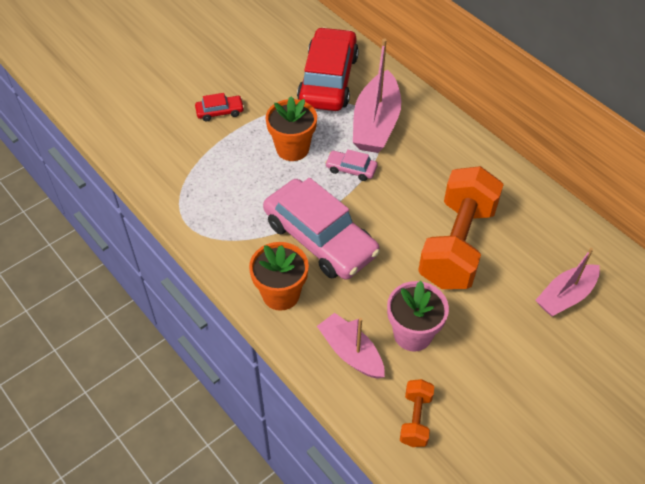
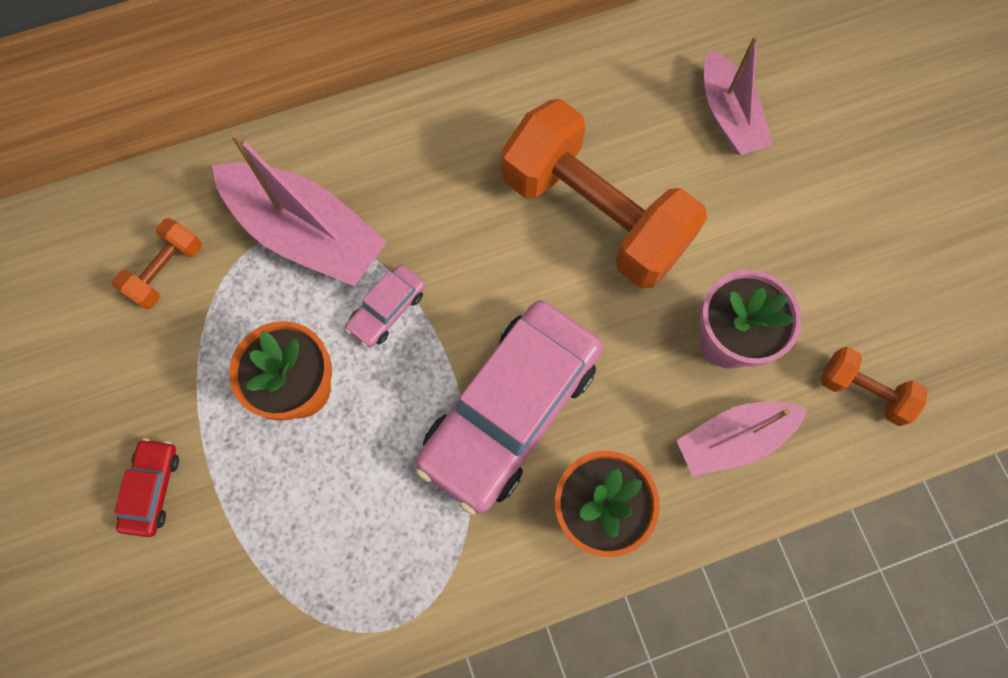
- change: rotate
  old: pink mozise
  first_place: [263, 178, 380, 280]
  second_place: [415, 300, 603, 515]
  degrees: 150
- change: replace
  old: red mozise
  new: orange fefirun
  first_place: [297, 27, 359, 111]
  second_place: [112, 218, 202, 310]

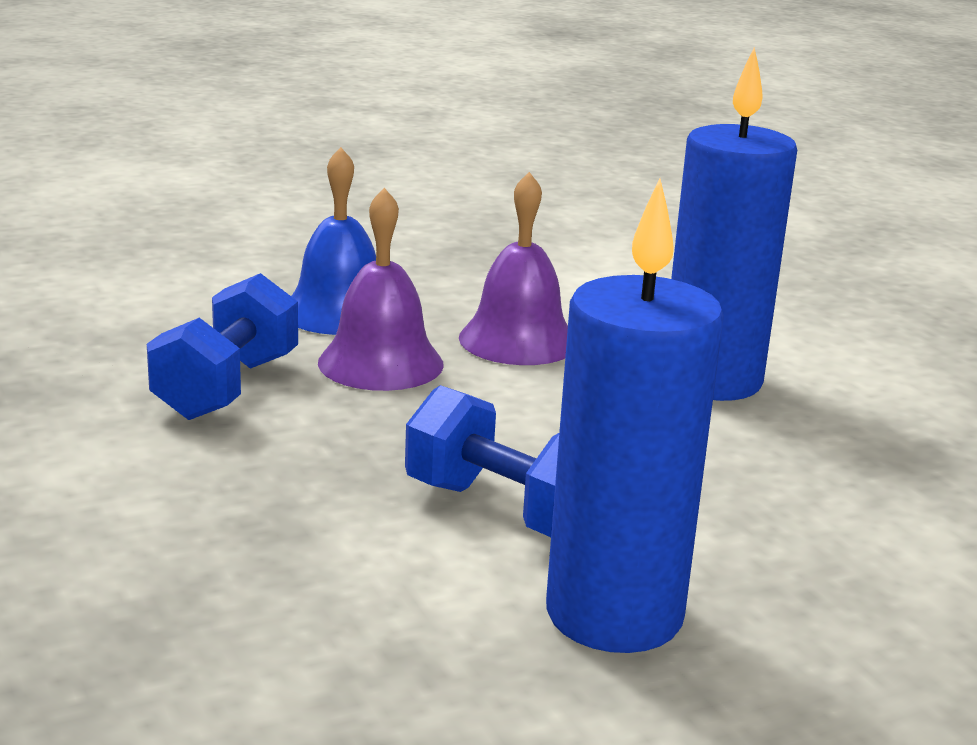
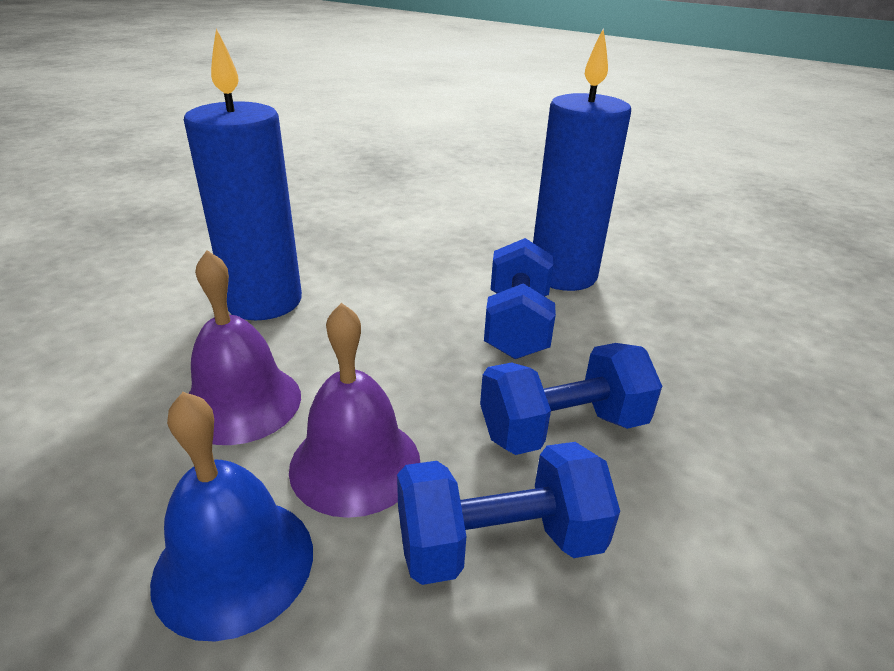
- change: insert
  new: blue fefirun
  second_place: [480, 343, 662, 455]

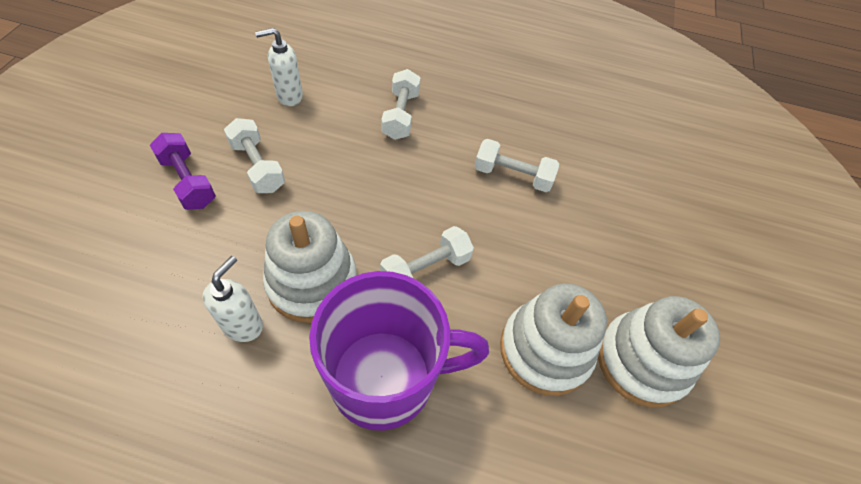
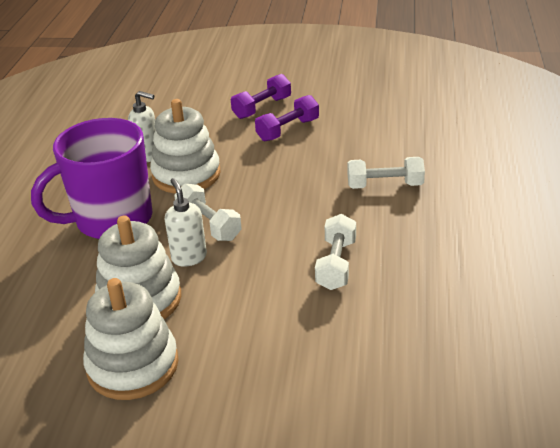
- change: recolor
  old: white fefirun
  new: purple fefirun
  first_place: [224, 118, 285, 193]
  second_place: [255, 95, 319, 141]
- change: move
  old: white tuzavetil
  first_place: [255, 28, 303, 106]
  second_place: [165, 178, 207, 267]
- change: rotate
  old: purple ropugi
  first_place: [309, 271, 489, 431]
  second_place: [31, 118, 153, 239]
  degrees: 75

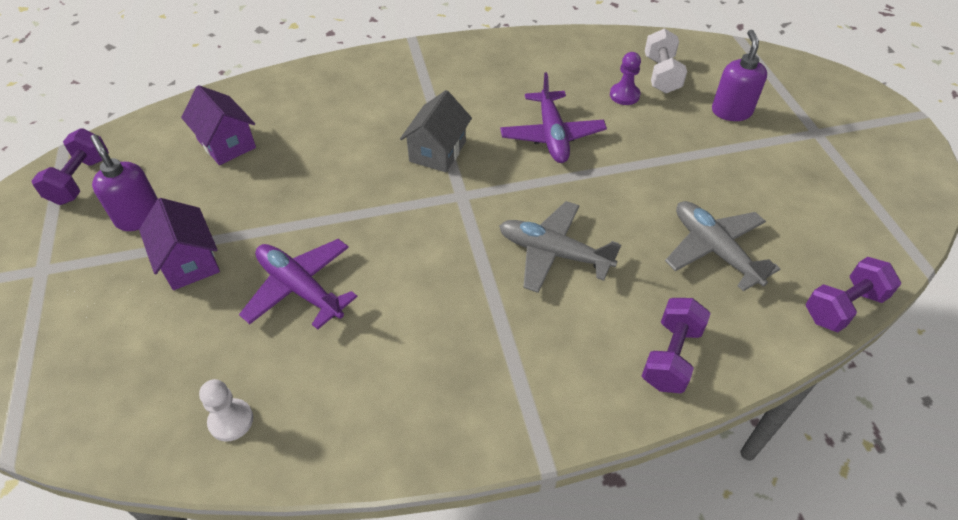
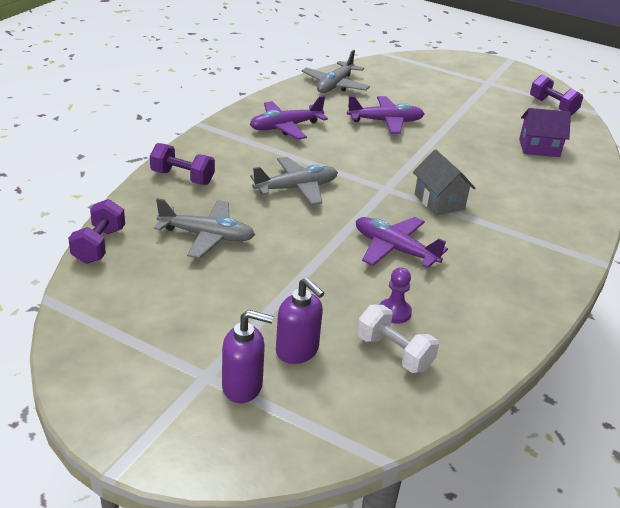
- change: move
  old: purple tuzavetil
  first_place: [90, 134, 158, 231]
  second_place: [222, 310, 273, 403]
- change: delete
  old: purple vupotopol
  first_place: [139, 198, 220, 290]
- change: replace
  old: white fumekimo
  new: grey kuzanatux
  first_place: [199, 379, 253, 442]
  second_place: [301, 50, 370, 93]
- change: rotate
  old: purple fefirun
  first_place: [642, 298, 710, 393]
  second_place: [150, 143, 215, 185]
  degrees: -45
- change: insert
  new: purple kuzanatux
  second_place: [250, 96, 328, 140]

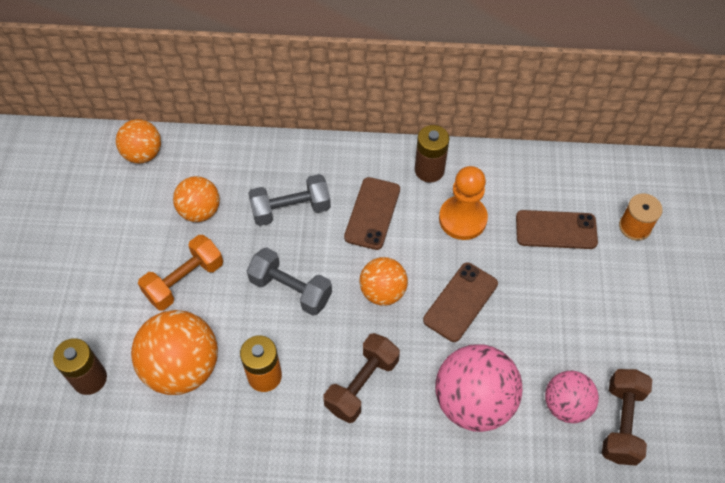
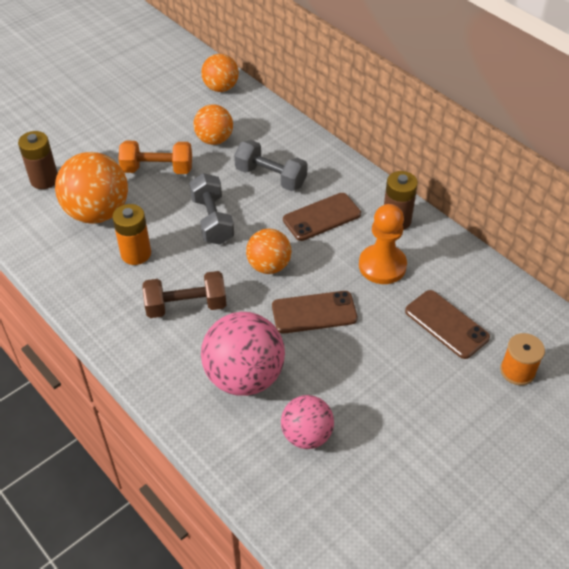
- change: delete
  old: brown fefirun
  first_place: [602, 369, 652, 466]

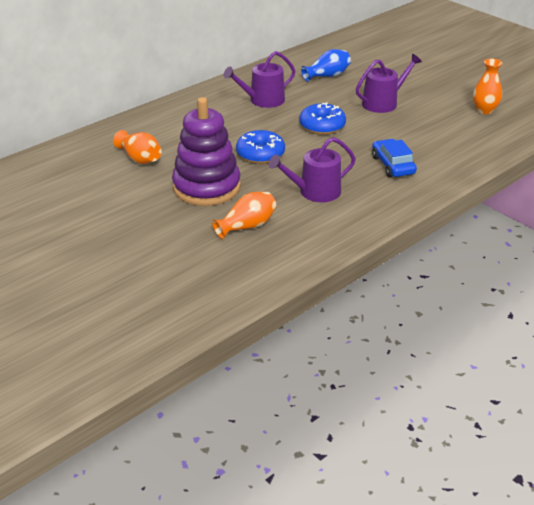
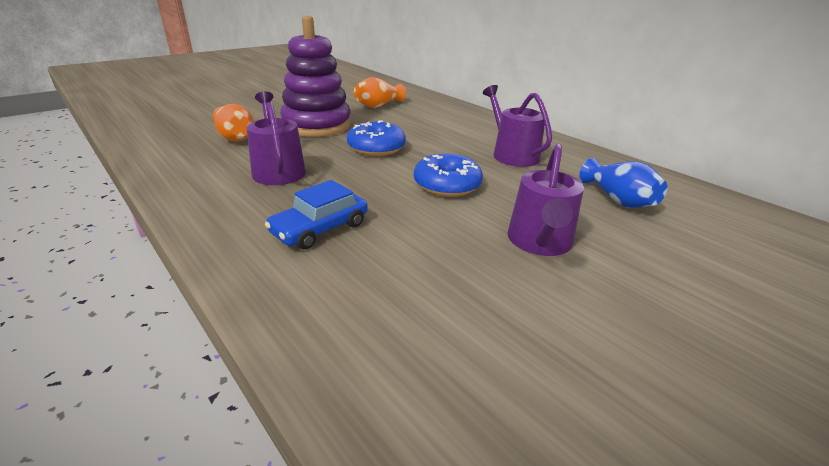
- change: rotate
  old: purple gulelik
  first_place: [356, 54, 422, 113]
  second_place: [508, 144, 584, 256]
  degrees: 45
- change: rotate
  old: blue mozise
  first_place: [372, 139, 417, 177]
  second_place: [265, 180, 368, 250]
  degrees: 150
- change: delete
  old: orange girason
  first_place: [473, 59, 503, 114]

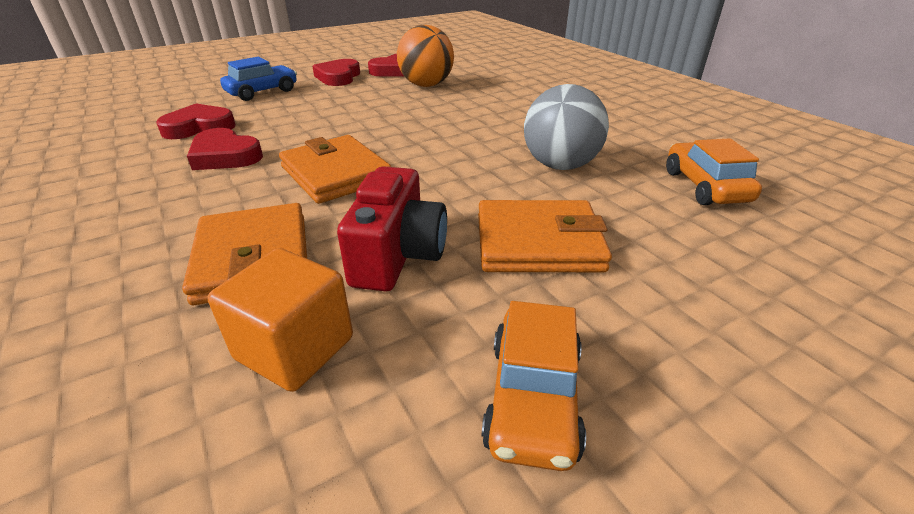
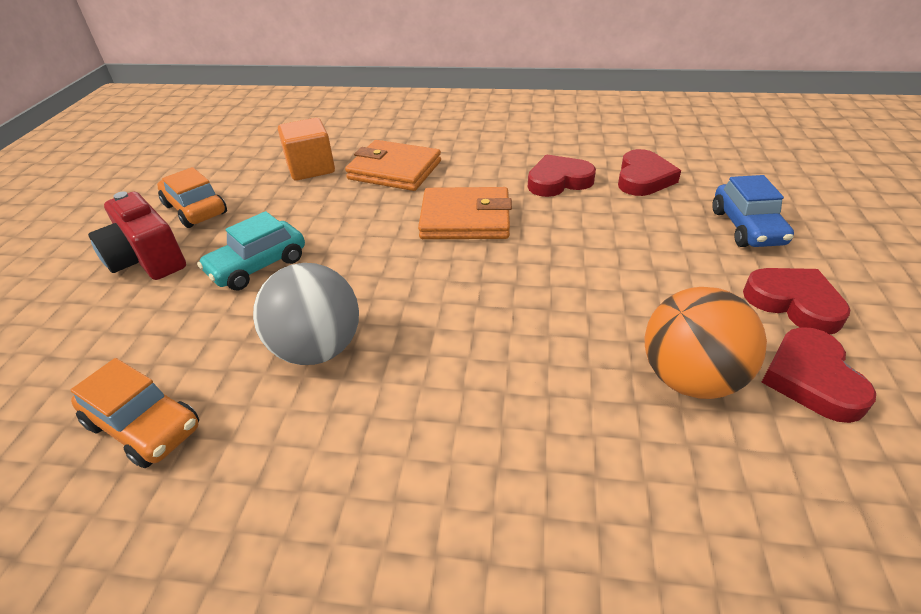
- change: move
  old: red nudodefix
  first_place: [337, 166, 447, 291]
  second_place: [88, 191, 186, 280]
- change: replace
  old: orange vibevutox
  new: turquoise mozise
  first_place: [478, 200, 612, 272]
  second_place: [197, 211, 305, 290]

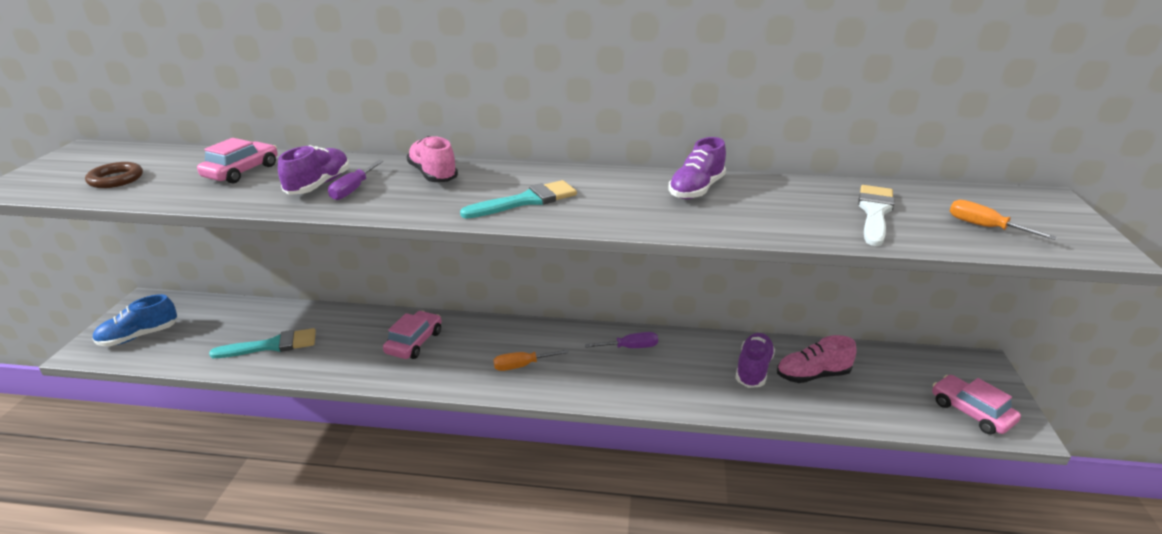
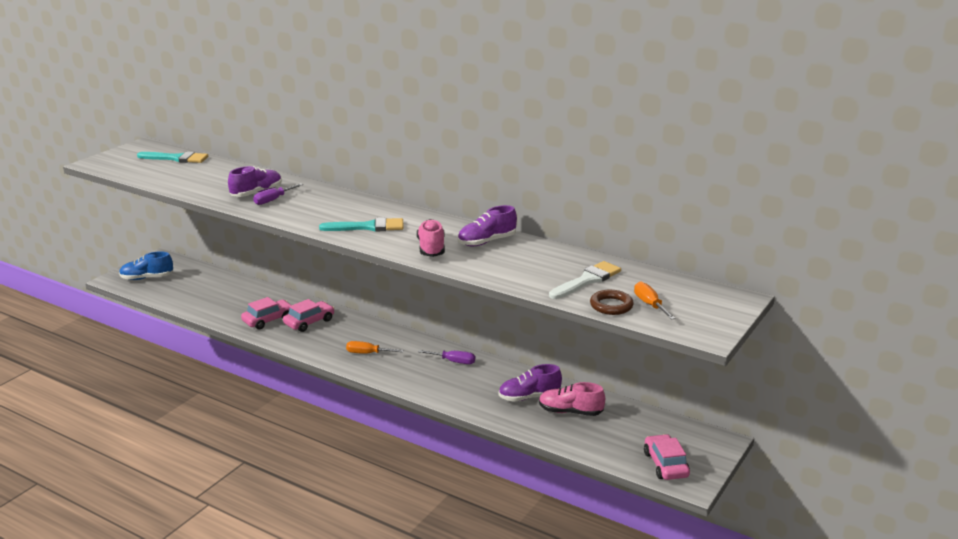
- change: move
  old: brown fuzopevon
  first_place: [85, 162, 143, 188]
  second_place: [590, 290, 634, 315]
- change: move
  old: pink mozise
  first_place: [197, 138, 278, 184]
  second_place: [241, 297, 291, 330]
- change: move
  old: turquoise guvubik
  first_place: [209, 328, 316, 358]
  second_place: [137, 151, 208, 163]
- change: move
  old: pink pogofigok
  first_place: [406, 136, 458, 182]
  second_place: [417, 219, 445, 257]
- change: rotate
  old: purple pogofigok
  first_place: [735, 333, 775, 388]
  second_place: [499, 364, 562, 402]
  degrees: -150

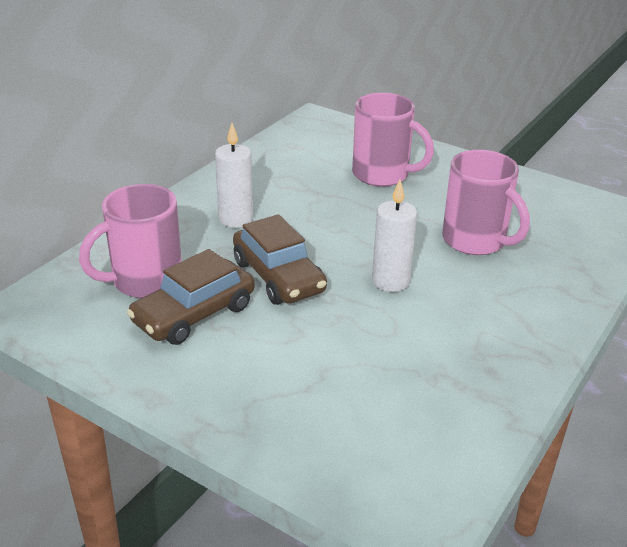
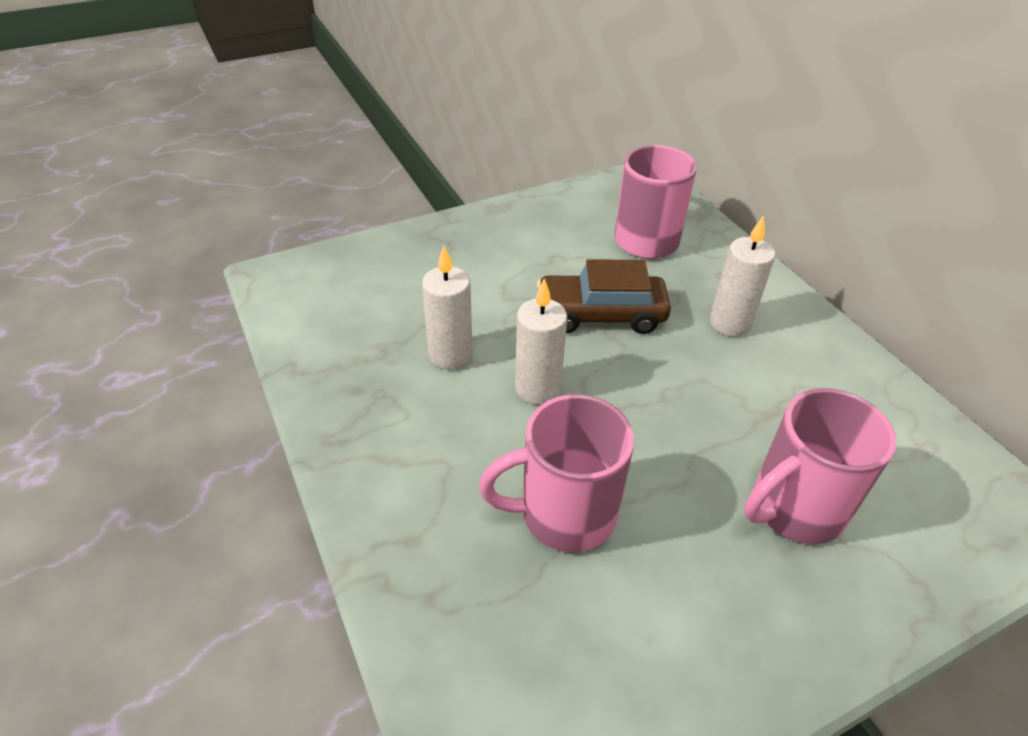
- change: delete
  old: brown mozise
  first_place: [127, 249, 254, 345]
- change: insert
  new: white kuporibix
  second_place: [422, 246, 473, 370]

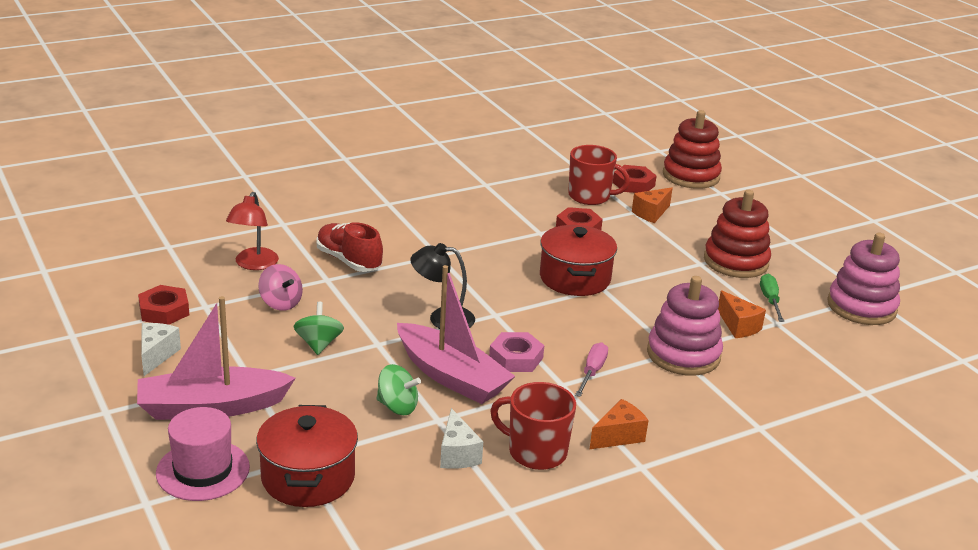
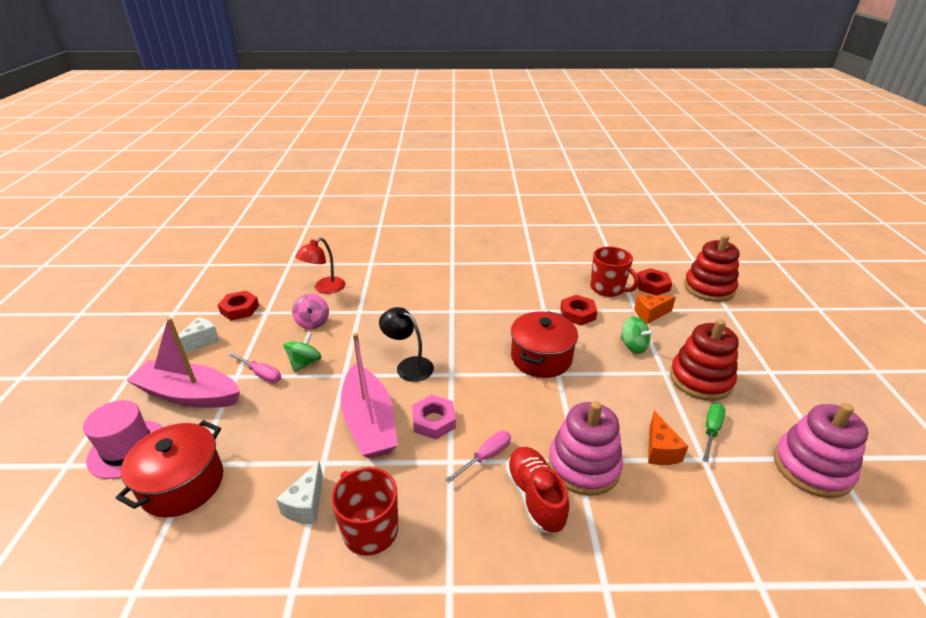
- change: move
  old: red pogofigok
  first_place: [316, 222, 383, 272]
  second_place: [506, 447, 569, 534]
- change: move
  old: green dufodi
  first_place: [376, 364, 421, 415]
  second_place: [620, 316, 654, 354]
- change: delete
  old: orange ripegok
  first_place: [590, 399, 649, 449]
- change: insert
  new: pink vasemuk
  second_place: [228, 352, 281, 383]

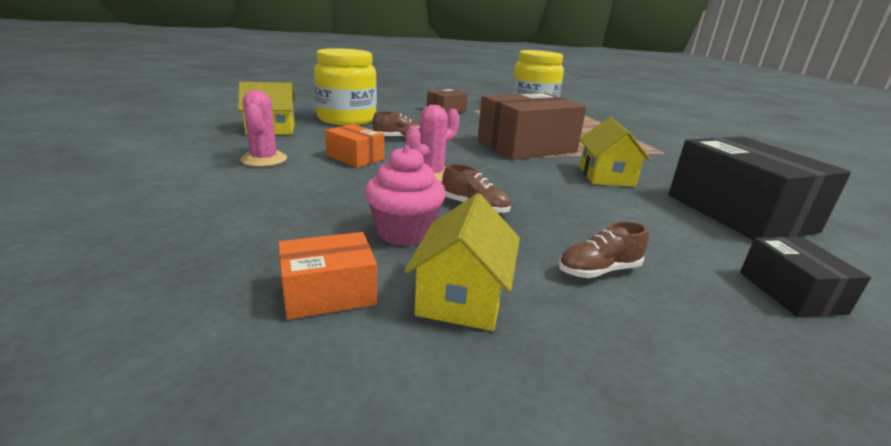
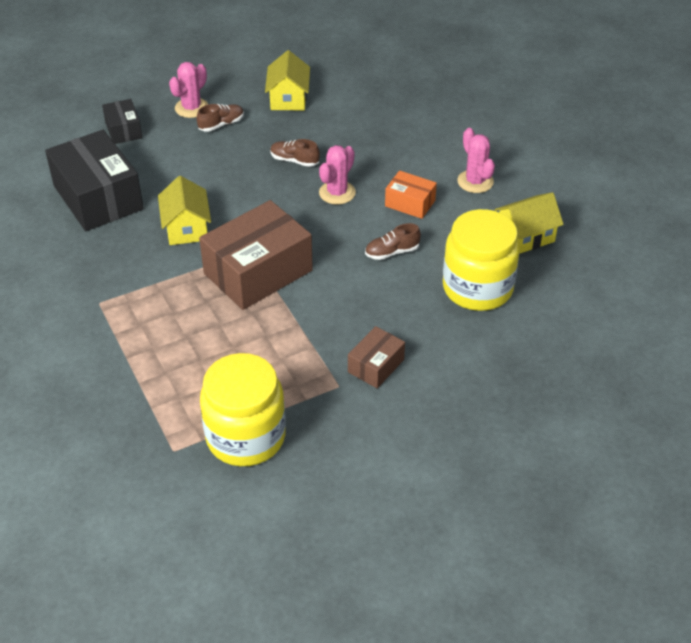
- change: delete
  old: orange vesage
  first_place: [278, 232, 377, 320]
- change: delete
  old: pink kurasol
  first_place: [365, 145, 446, 246]
- change: insert
  new: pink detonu
  second_place: [169, 62, 208, 118]

